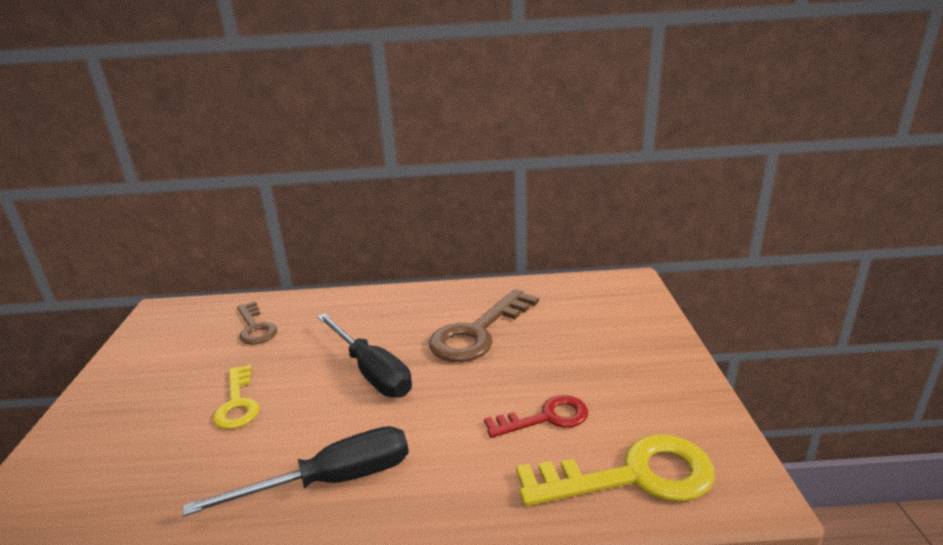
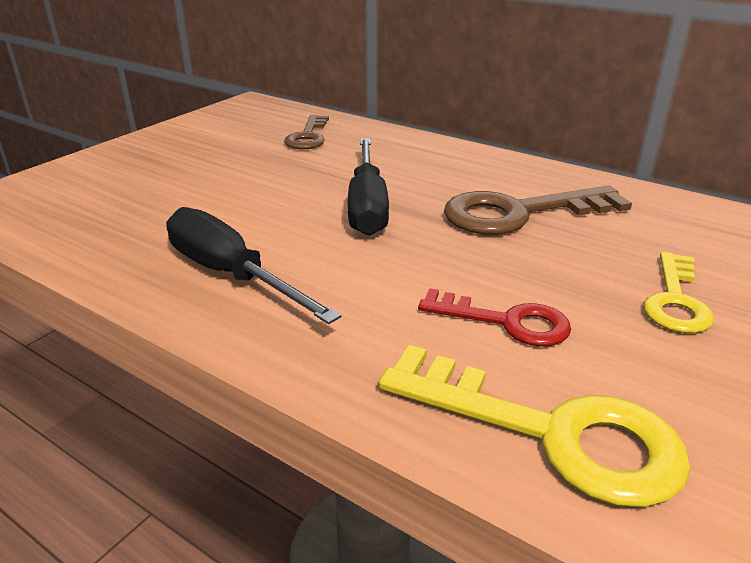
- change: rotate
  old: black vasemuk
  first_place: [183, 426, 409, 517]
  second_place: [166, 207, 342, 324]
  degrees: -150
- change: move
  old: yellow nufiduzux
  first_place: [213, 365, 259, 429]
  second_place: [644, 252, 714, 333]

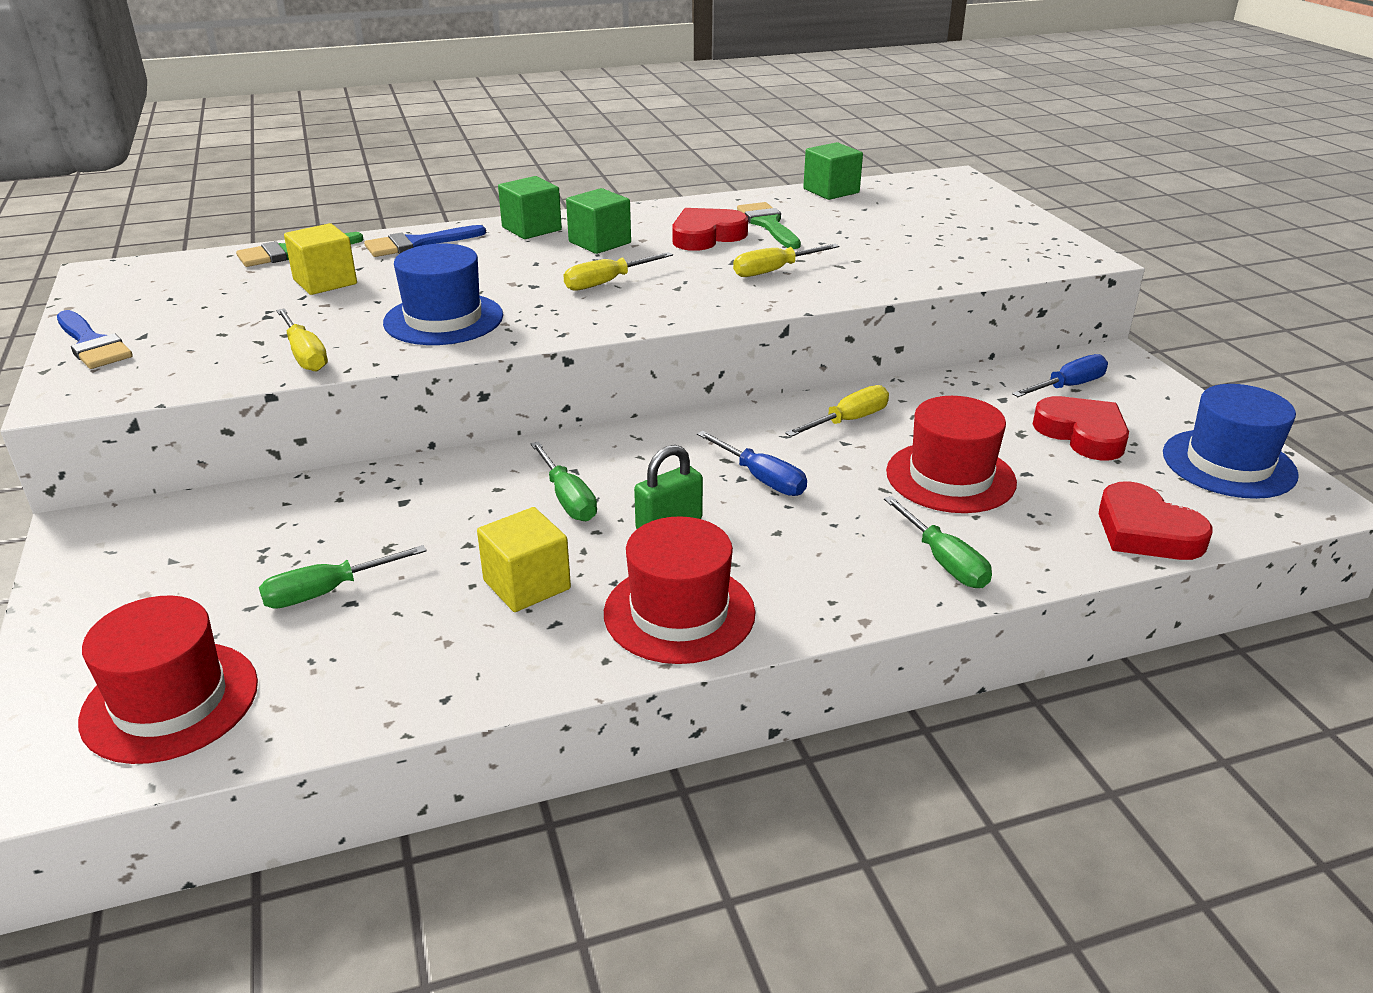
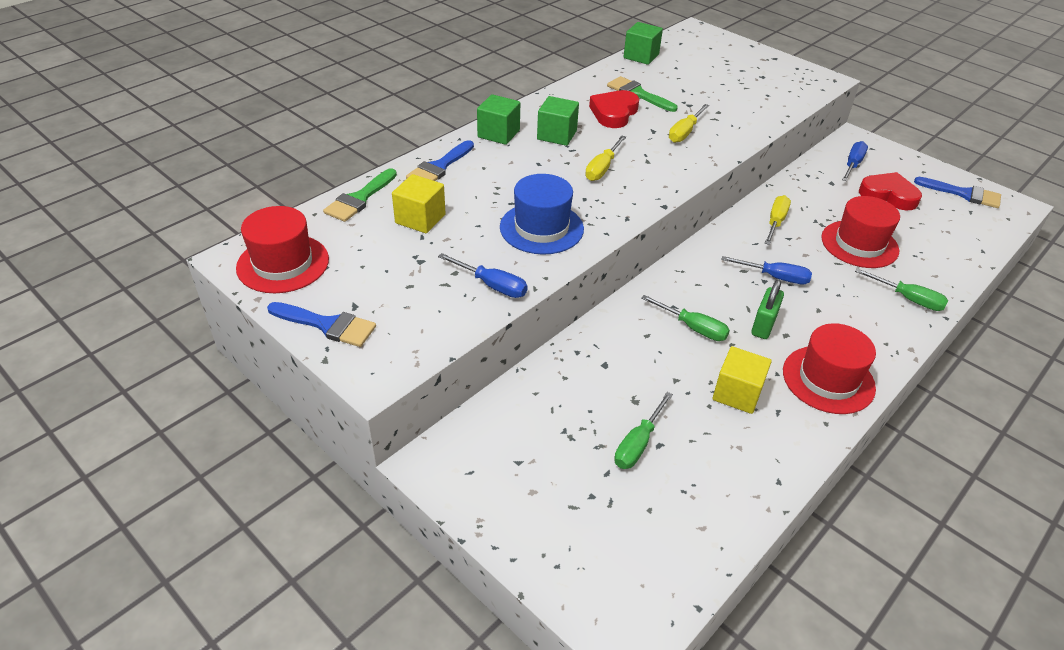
- change: move
  old: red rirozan
  first_place: [78, 595, 258, 764]
  second_place: [236, 206, 329, 293]
- change: recolor
  old: yellow vasemuk
  new: blue vasemuk
  first_place: [276, 308, 328, 372]
  second_place: [438, 253, 528, 298]
- change: delete
  old: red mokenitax
  first_place: [1099, 481, 1212, 560]
- change: replace
  old: blue rirozan
  new: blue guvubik
  first_place: [1163, 384, 1299, 499]
  second_place: [914, 177, 1001, 208]

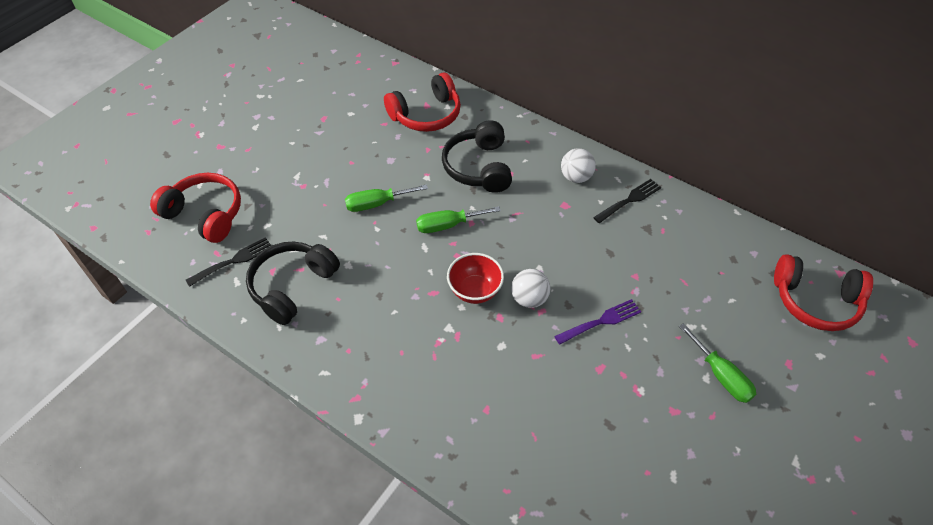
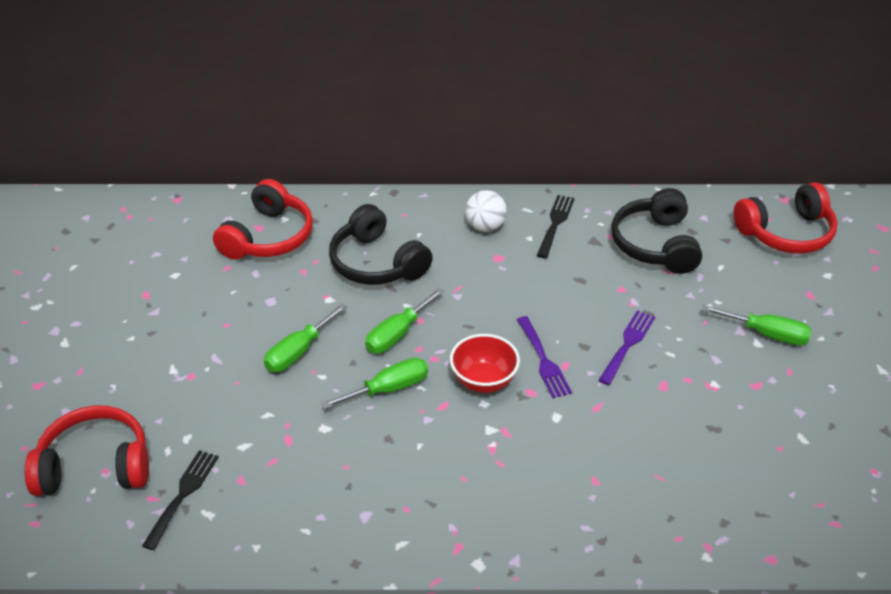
- change: move
  old: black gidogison
  first_place: [246, 241, 340, 325]
  second_place: [611, 188, 702, 274]
- change: replace
  old: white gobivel
  new: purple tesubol
  first_place: [511, 269, 550, 308]
  second_place: [517, 316, 572, 398]
- change: insert
  new: green vasemuk
  second_place: [321, 358, 428, 409]

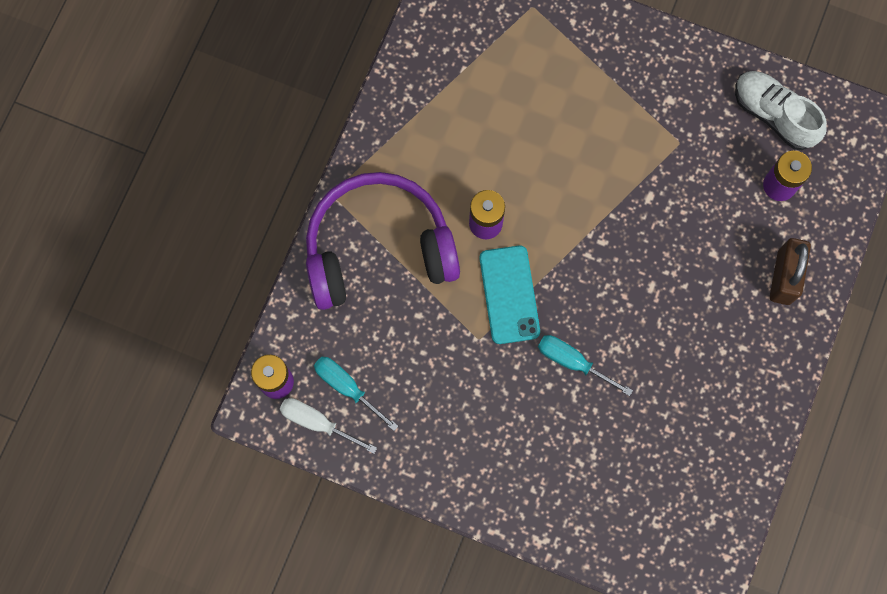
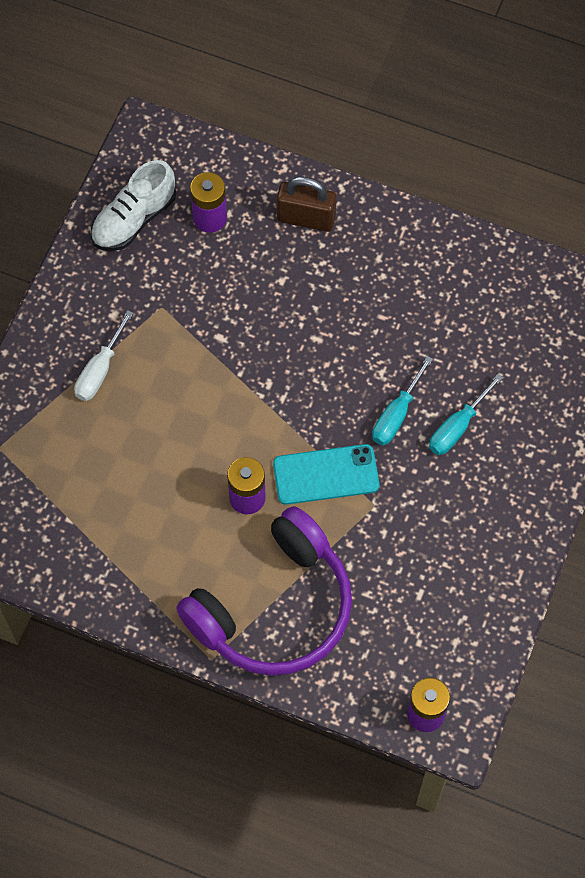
- change: move
  old: white vasemuk
  first_place: [280, 398, 377, 454]
  second_place: [74, 310, 134, 401]
- change: rotate
  old: purple gidogison
  first_place: [306, 172, 460, 310]
  second_place: [176, 506, 352, 676]
  degrees: -120
- change: move
  old: turquoise vasemuk
  first_place: [314, 357, 398, 431]
  second_place: [429, 374, 503, 455]

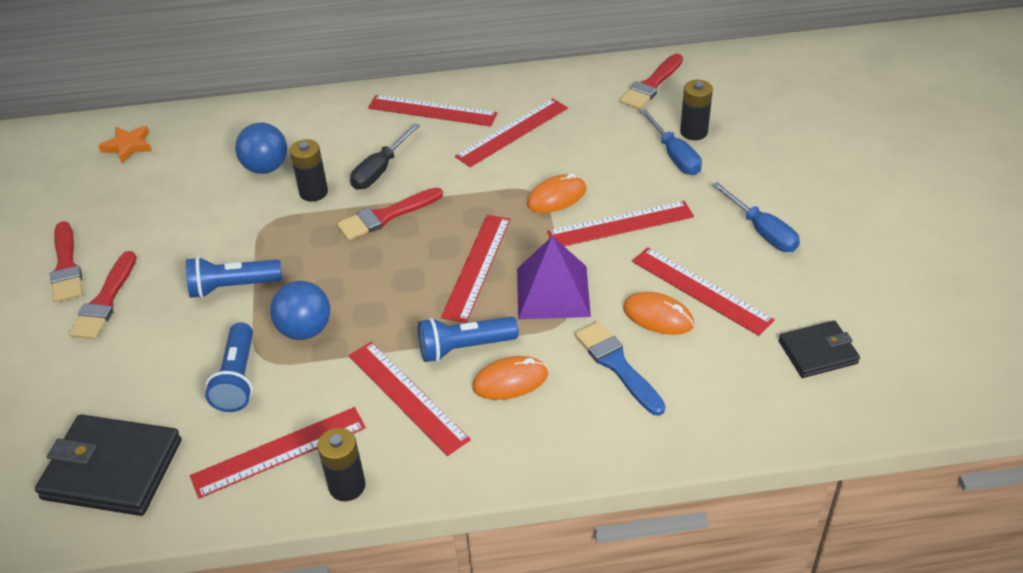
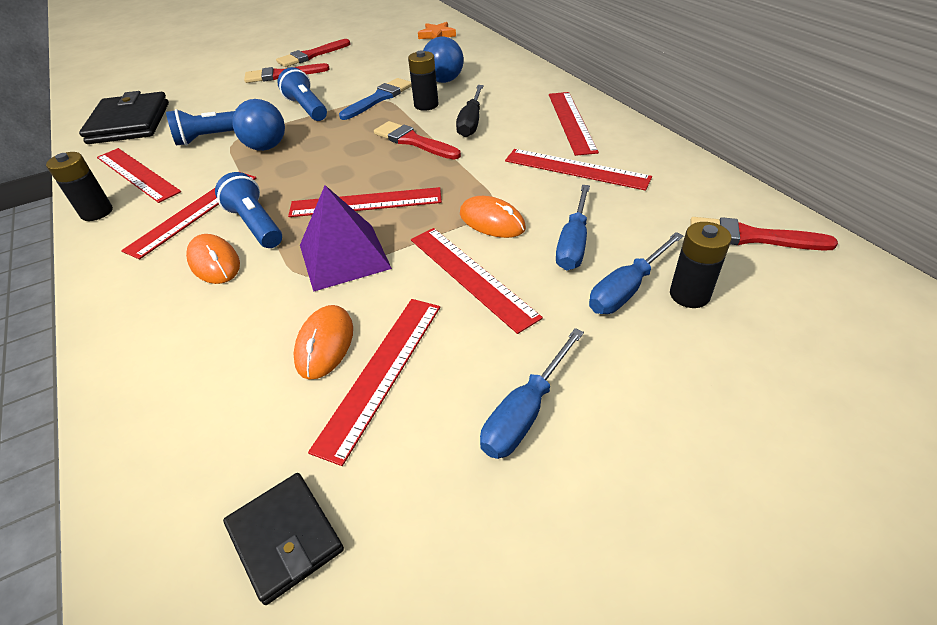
- change: rotate
  old: black vasemuk
  first_place: [350, 123, 420, 190]
  second_place: [456, 85, 483, 137]
  degrees: -90
- change: move
  old: blue guvubik
  first_place: [575, 321, 666, 416]
  second_place: [339, 78, 412, 120]
- change: insert
  new: blue vasemuk
  second_place: [556, 185, 590, 270]

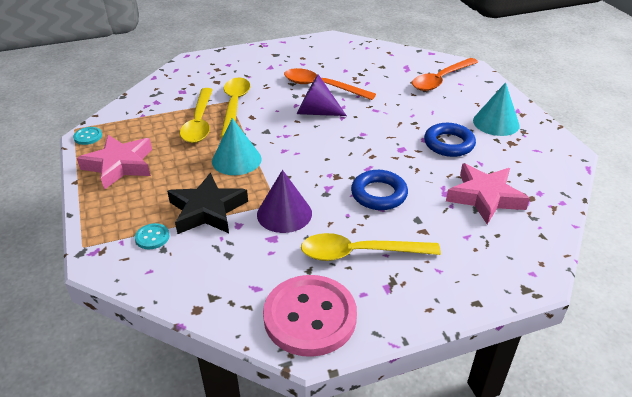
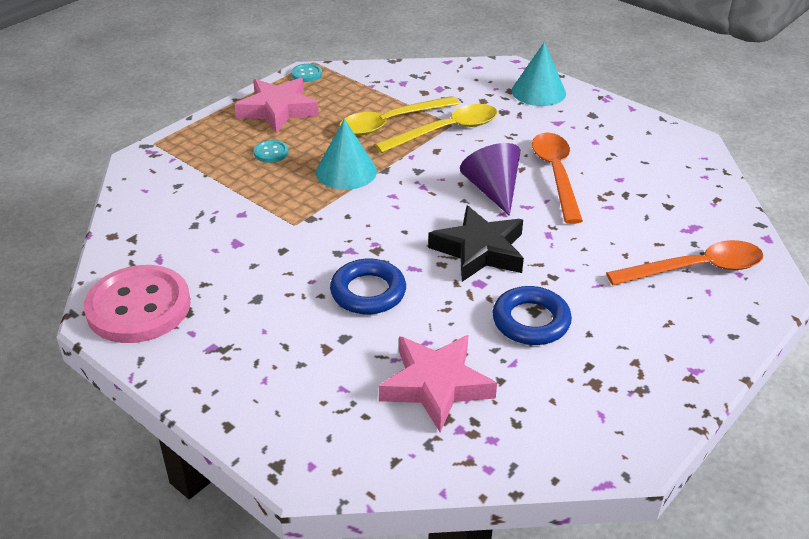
- change: move
  old: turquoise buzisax
  first_place: [135, 223, 169, 249]
  second_place: [254, 140, 288, 163]
- change: move
  old: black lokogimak
  first_place: [167, 173, 248, 234]
  second_place: [428, 206, 524, 282]
- change: delete
  old: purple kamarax
  first_place: [257, 170, 312, 233]
- change: delete
  old: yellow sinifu
  first_place: [301, 233, 441, 261]
- change: rotate
  old: orange sinifu
  first_place: [412, 58, 478, 91]
  second_place: [606, 240, 763, 285]
  degrees: 150
- change: move
  old: turquoise kamarax
  first_place: [473, 82, 520, 136]
  second_place: [512, 42, 566, 106]

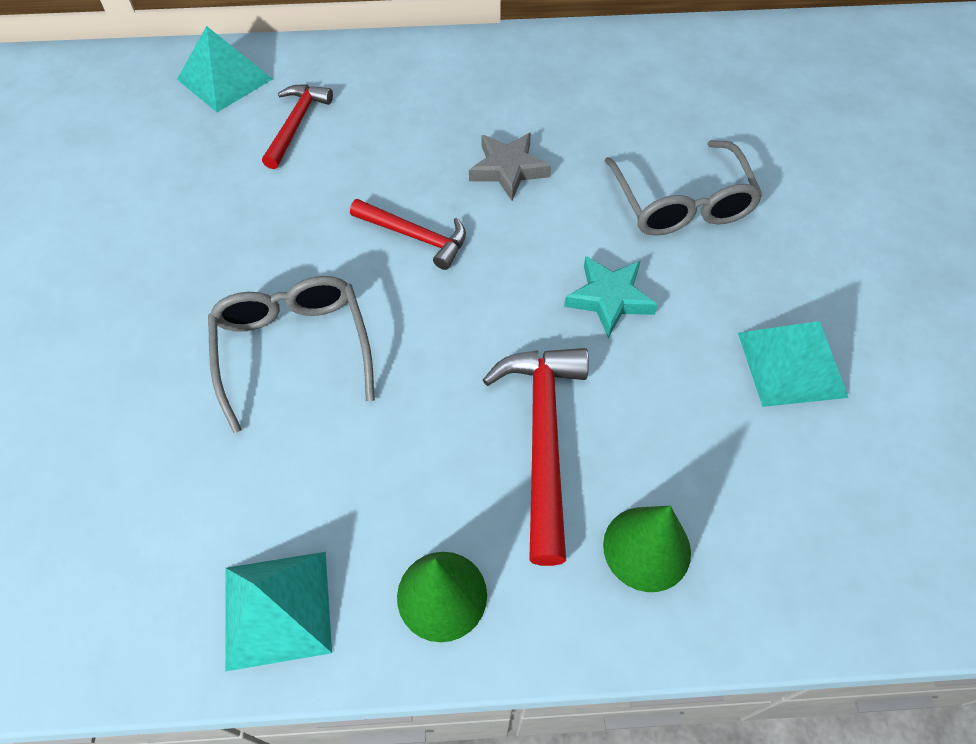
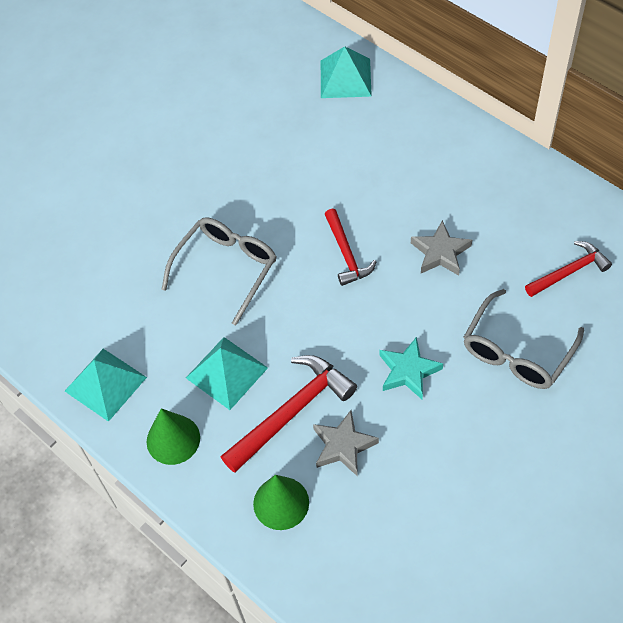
- change: move
  old: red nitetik
  first_place: [262, 85, 333, 169]
  second_place: [525, 241, 612, 297]
- change: move
  old: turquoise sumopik
  first_place: [738, 321, 849, 407]
  second_place: [186, 337, 268, 410]
- change: insert
  new: grey lokogimak
  second_place: [313, 410, 379, 477]

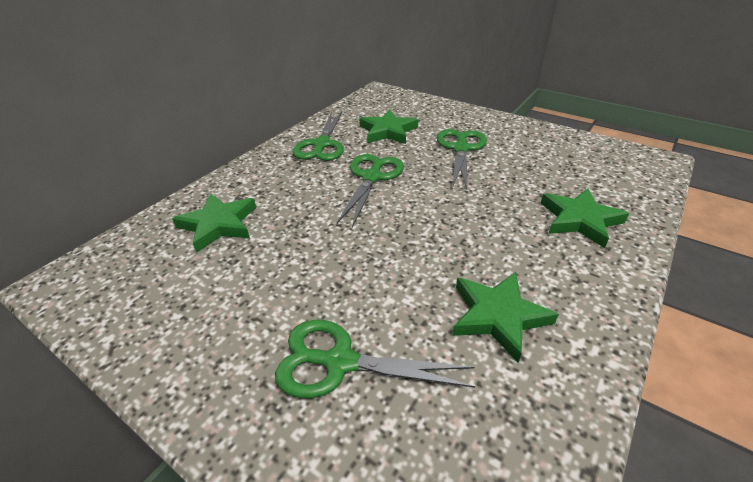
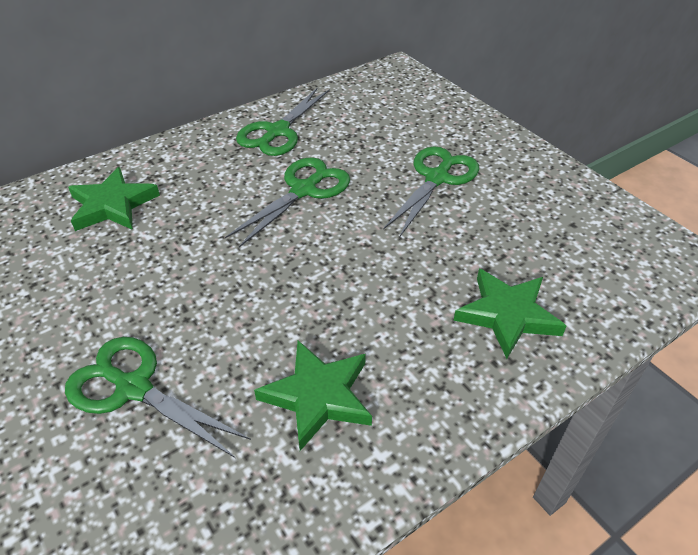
- change: delete
  old: green lokogimak
  first_place: [359, 109, 418, 144]

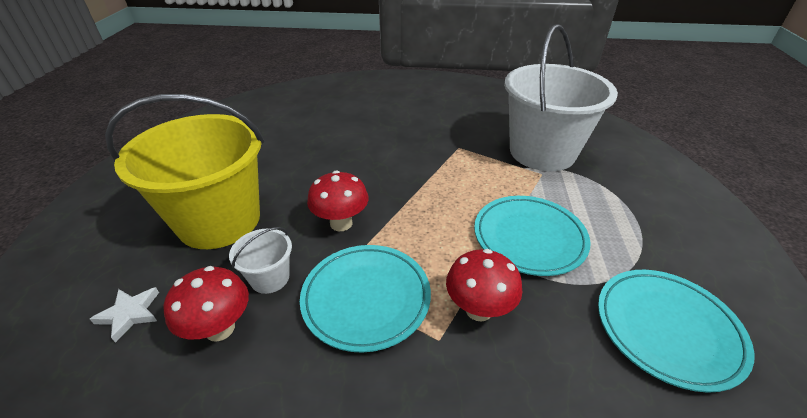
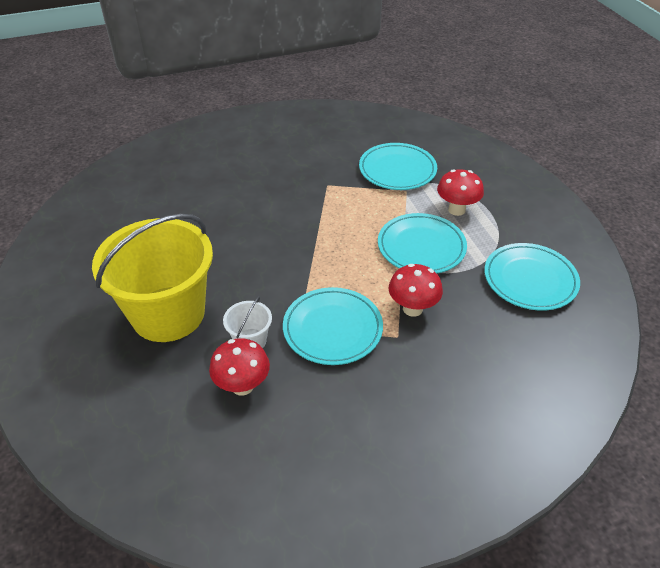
- change: delete
  old: white lokogimak
  first_place: [90, 287, 159, 343]
- change: move
  old: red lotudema
  first_place: [307, 171, 368, 231]
  second_place: [437, 169, 484, 216]
- change: replace
  old: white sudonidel
  new: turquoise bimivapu
  first_place: [504, 24, 618, 171]
  second_place: [359, 143, 437, 190]

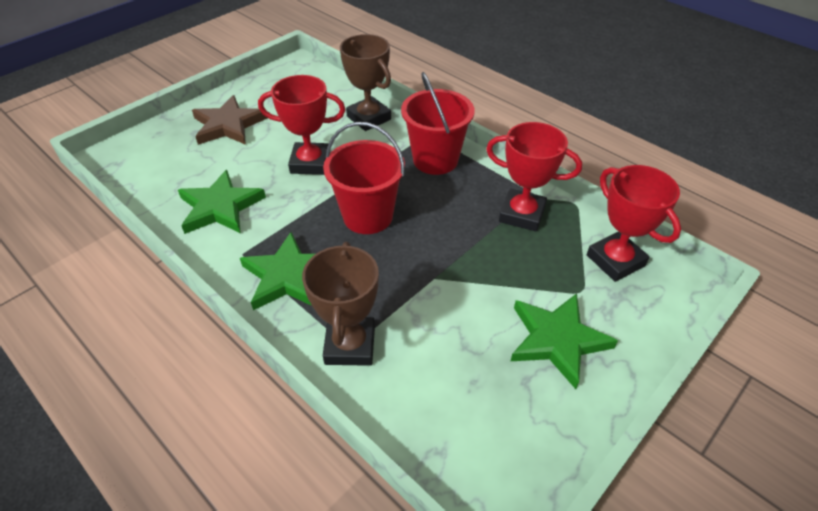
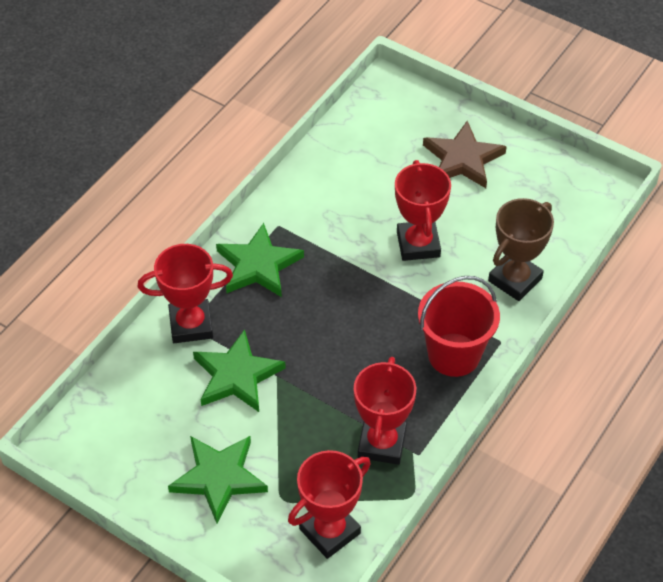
- change: move
  old: green lokogimak
  first_place: [178, 170, 266, 234]
  second_place: [193, 329, 286, 412]
- change: recolor
  old: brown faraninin
  new: red faraninin
  first_place: [302, 242, 379, 366]
  second_place: [138, 244, 233, 343]
- change: delete
  old: red sudonidel
  first_place: [323, 122, 405, 234]

